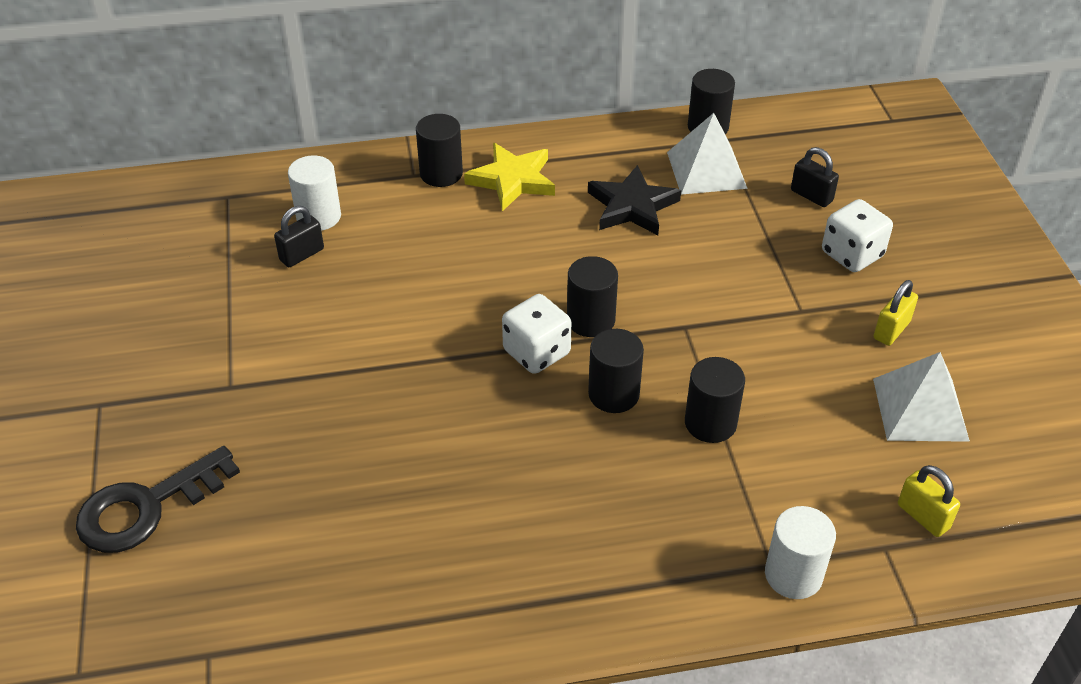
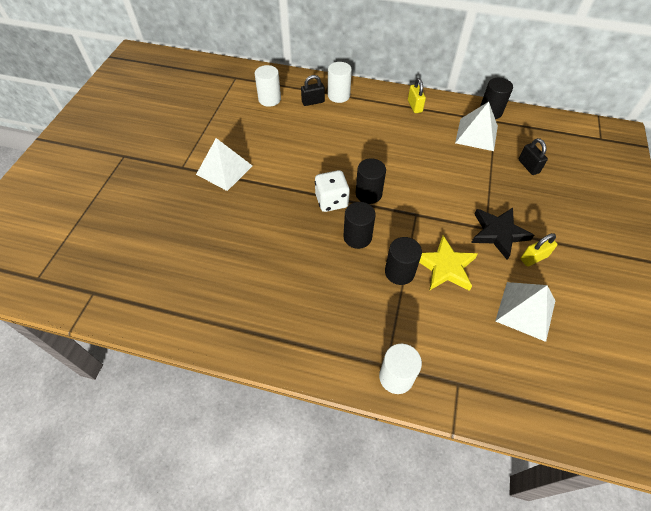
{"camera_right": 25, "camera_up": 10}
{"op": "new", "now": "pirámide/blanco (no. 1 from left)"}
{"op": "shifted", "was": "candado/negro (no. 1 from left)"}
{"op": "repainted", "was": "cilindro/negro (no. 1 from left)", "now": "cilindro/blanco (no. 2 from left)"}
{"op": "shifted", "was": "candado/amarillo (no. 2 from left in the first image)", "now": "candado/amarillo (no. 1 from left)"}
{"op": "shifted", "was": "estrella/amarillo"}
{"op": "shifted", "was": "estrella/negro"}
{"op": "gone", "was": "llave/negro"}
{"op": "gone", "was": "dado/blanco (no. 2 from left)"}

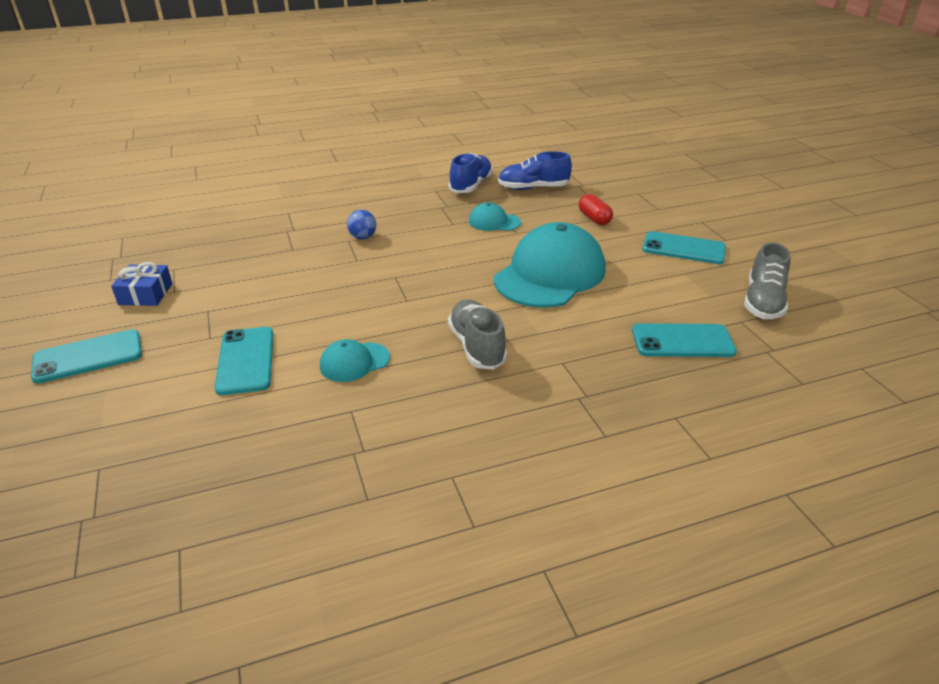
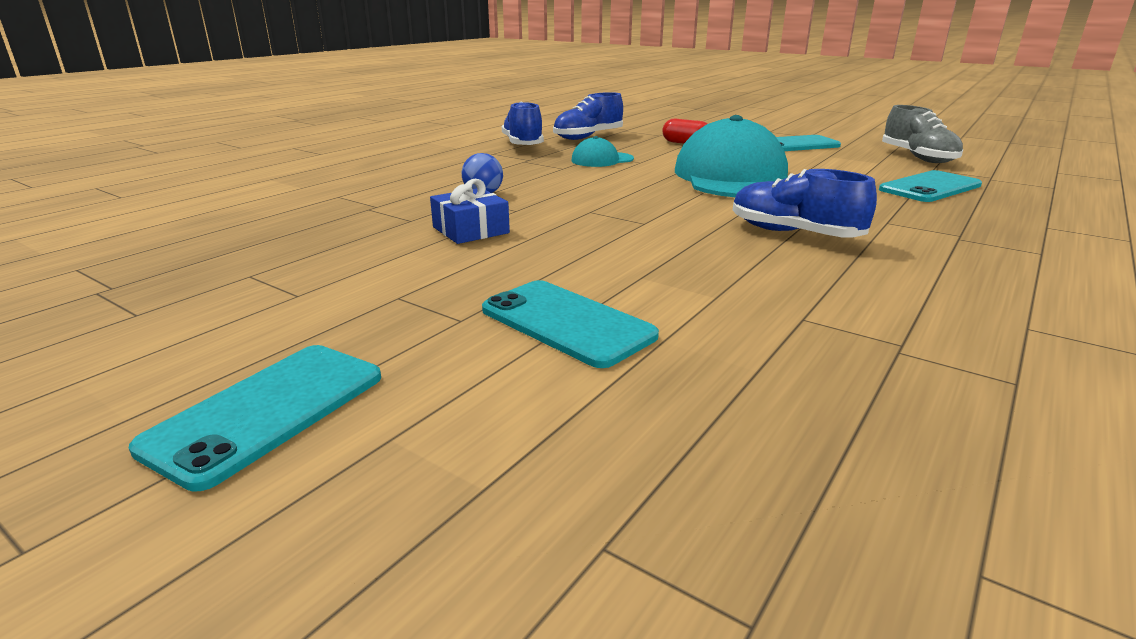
{"camera_right": -35, "camera_up": -10}
{"op": "shifted", "was": "regalo/azul"}
{"op": "repainted", "was": "zapato/gris (no. 1 from left)", "now": "zapato/azul (no. 3 from left)"}
{"op": "gone", "was": "gorra/turquesa (no. 1 from left)"}

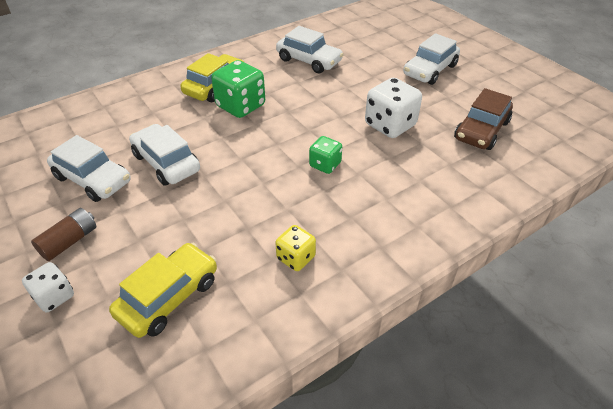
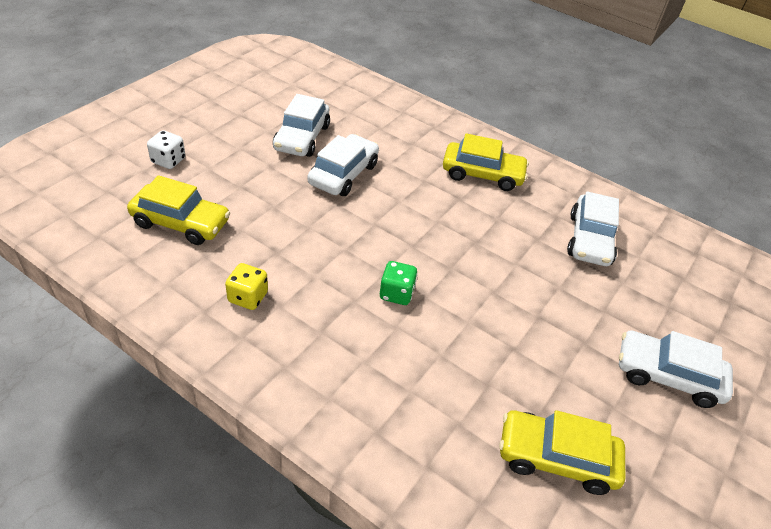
{"camera_right": 65, "camera_up": 0}
{"op": "repainted", "was": "coche/marrón", "now": "coche/amarillo (no. 3 from left)"}
{"op": "gone", "was": "pila/marrón"}
{"op": "gone", "was": "dado/verde (no. 1 from left)"}
{"op": "gone", "was": "dado/blanco (no. 2 from left)"}

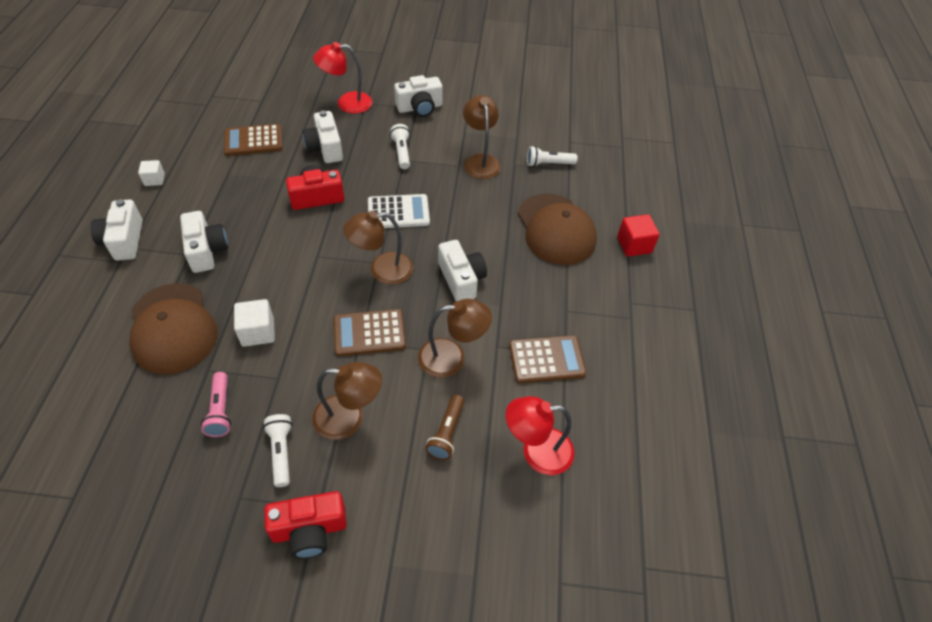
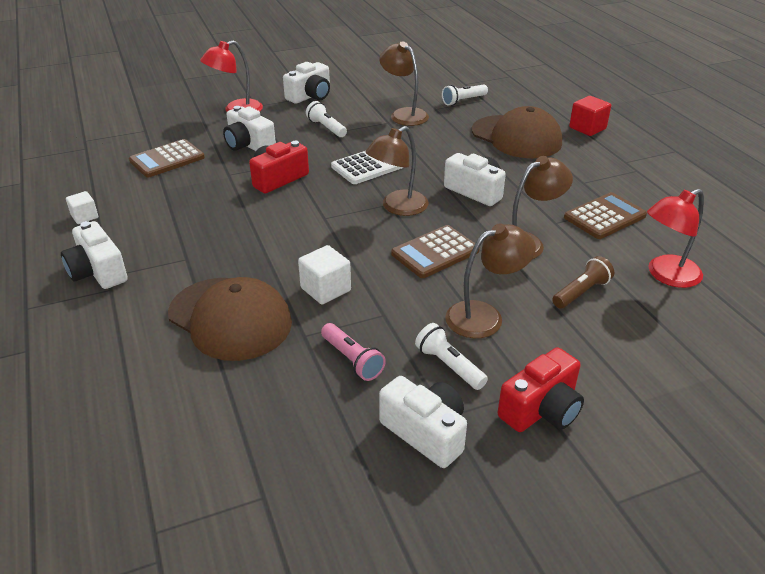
{"camera_right": -25, "camera_up": -15}
{"op": "shifted", "was": "cámara/blanco (no. 2 from left in the first image)", "now": "cámara/blanco (no. 4 from left)"}
{"op": "rotated", "was": "lámpara de mano/marrón", "clockwise": -120}

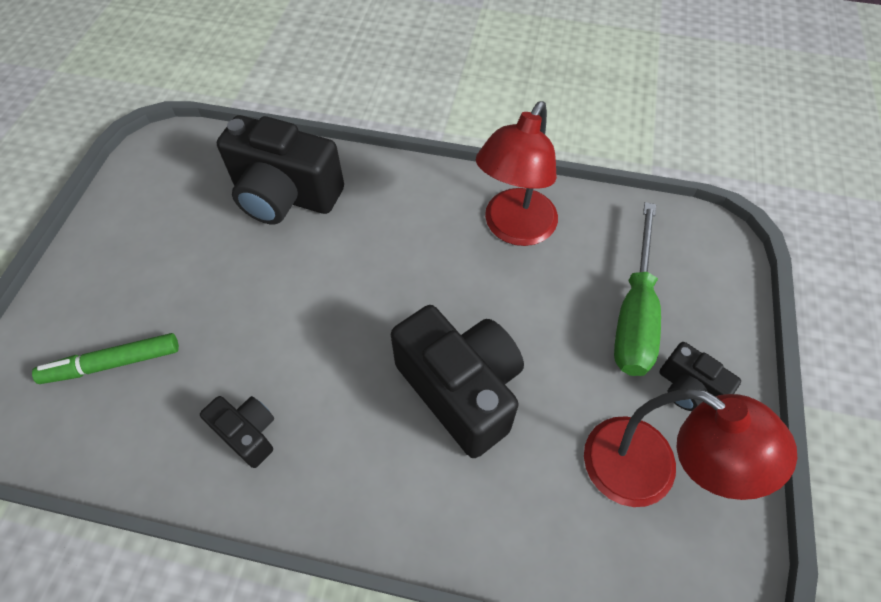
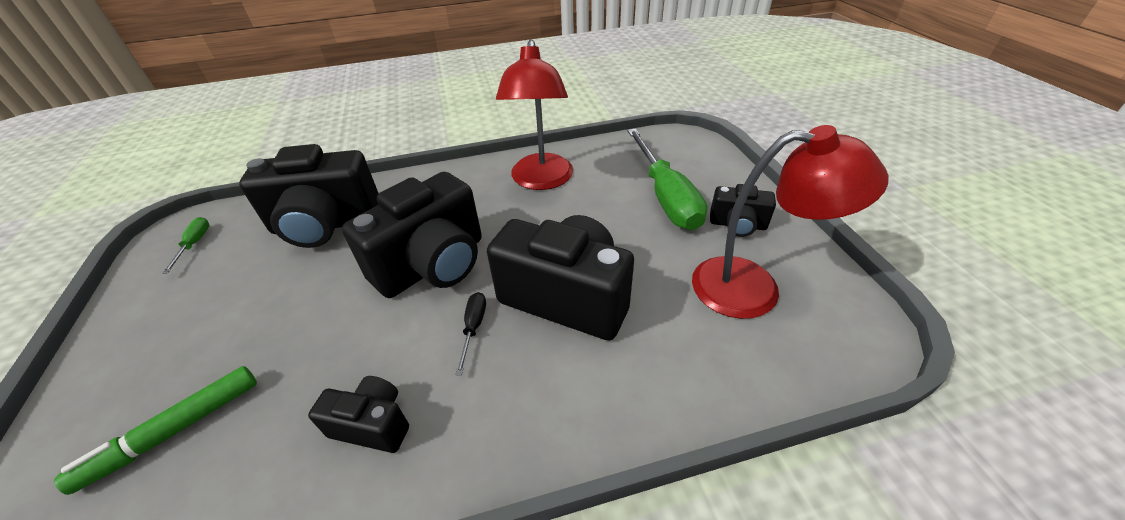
{"camera_right": -25, "camera_up": -15}
{"op": "new", "now": "destornillador/verde (no. 1 from left)"}
{"op": "new", "now": "cámara/negro (no. 3 from left)"}
{"op": "new", "now": "destornillador/negro"}

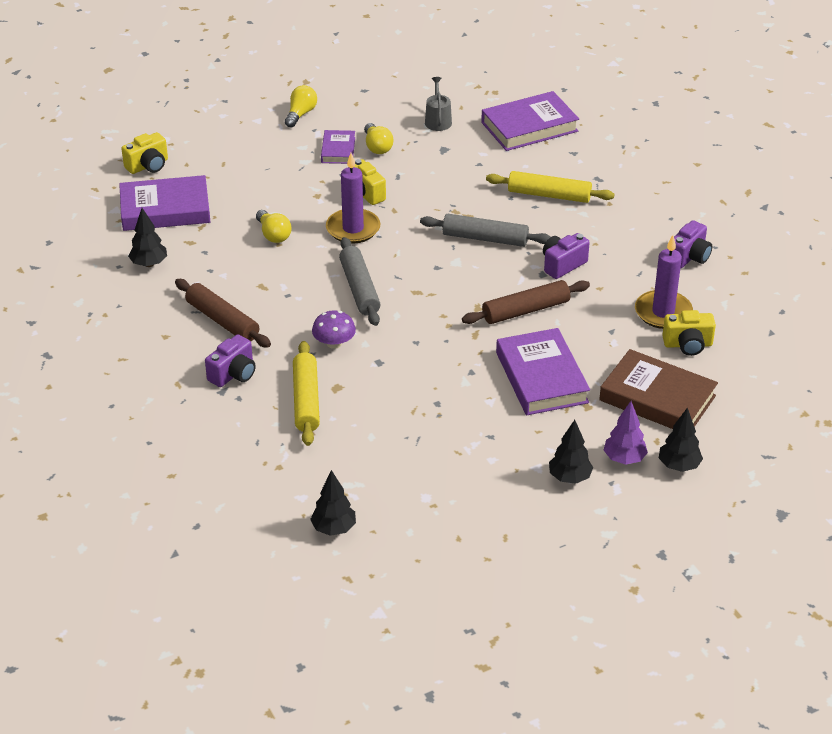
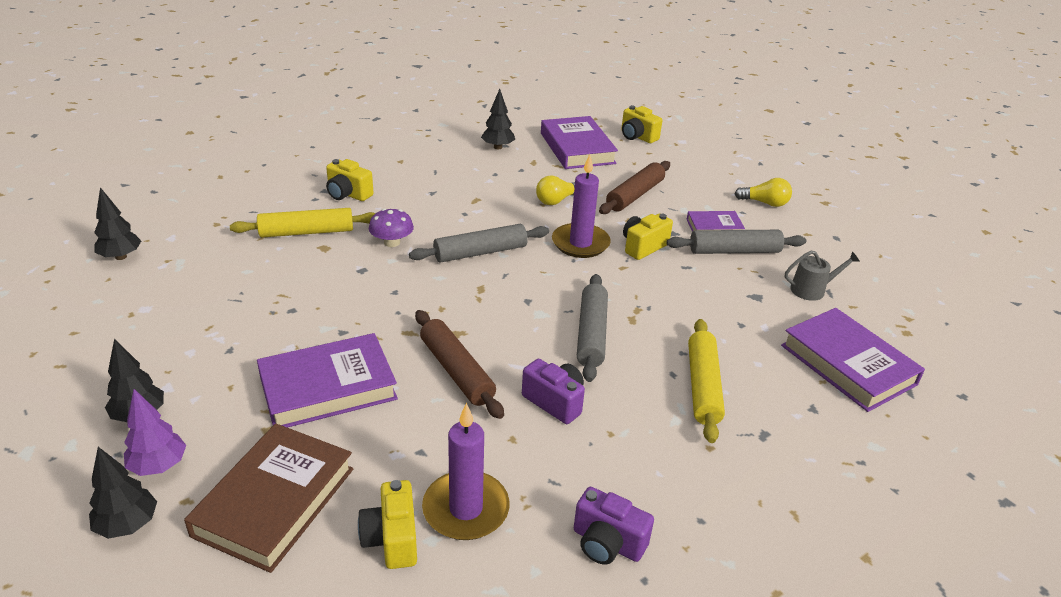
{"camera_right": 80, "camera_up": -5}
{"op": "repainted", "was": "cámara/morado (no. 1 from left)", "now": "cámara/amarillo (no. 1 from left)"}
{"op": "shifted", "was": "rodillo/marrón (no. 1 from left in the first image)", "now": "rodillo/marrón (no. 2 from left)"}
{"op": "swapped", "was": "bombilla/amarillo (no. 3 from left)", "now": "rodillo/gris (no. 3 from left)"}

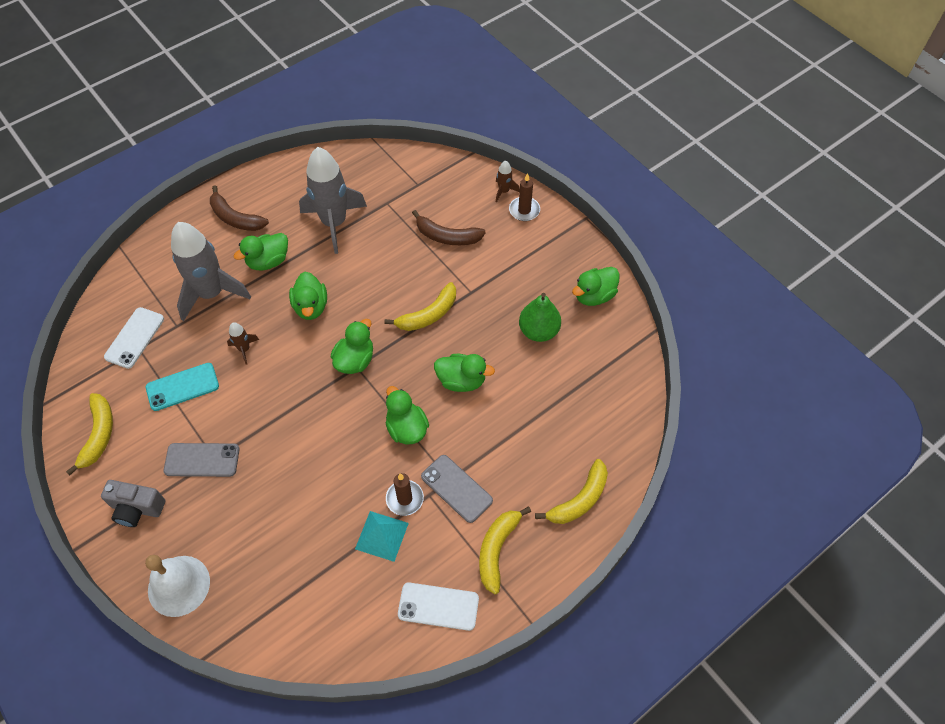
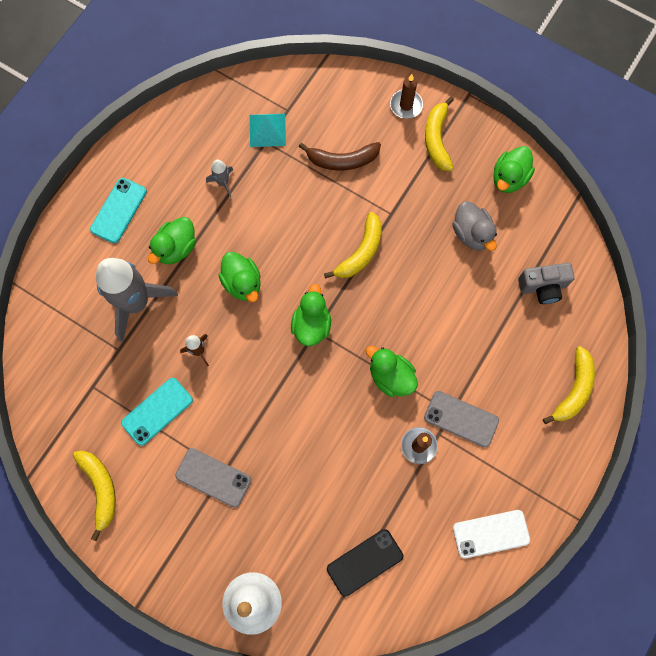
{"camera_right": -20, "camera_up": 15}
{"op": "swapped", "was": "plátano/marrón (no. 1 from left)", "now": "móvil/turquesa (no. 1 from left)"}
{"op": "rotated", "was": "móvil/gris (no. 1 from left)", "clockwise": 45}
{"op": "scaled", "was": "cohete/gris (no. 2 from left)", "ratio": 0.43}
{"op": "shifted", "was": "pirámide/turquesa"}
{"op": "new", "now": "móvil/negro"}
{"op": "shifted", "was": "plátano/amarillo (no. 3 from left)"}
{"op": "swapped", "was": "pera/verde", "now": "pato/gris"}
{"op": "shifted", "was": "cámara/gris"}
{"op": "gone", "was": "móvil/blanco (no. 1 from left)"}
{"op": "gone", "was": "pato/verde (no. 5 from left)"}
{"op": "gone", "was": "cohete/marrón (no. 2 from left)"}

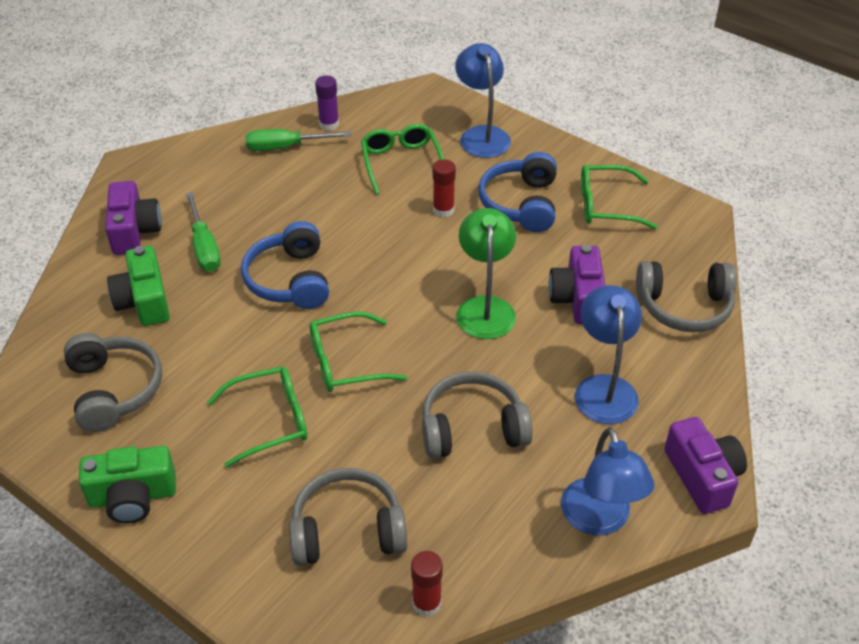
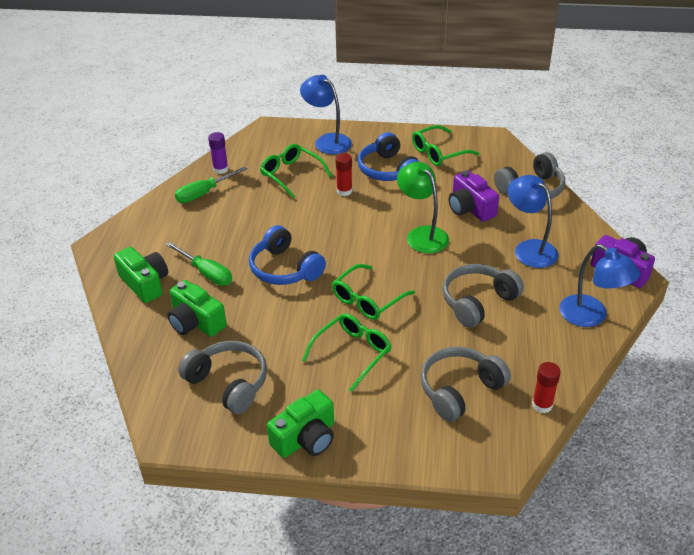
{"camera_right": -30, "camera_up": -5}
{"op": "repainted", "was": "cámara/morado (no. 1 from left)", "now": "cámara/verde (no. 1 from left)"}

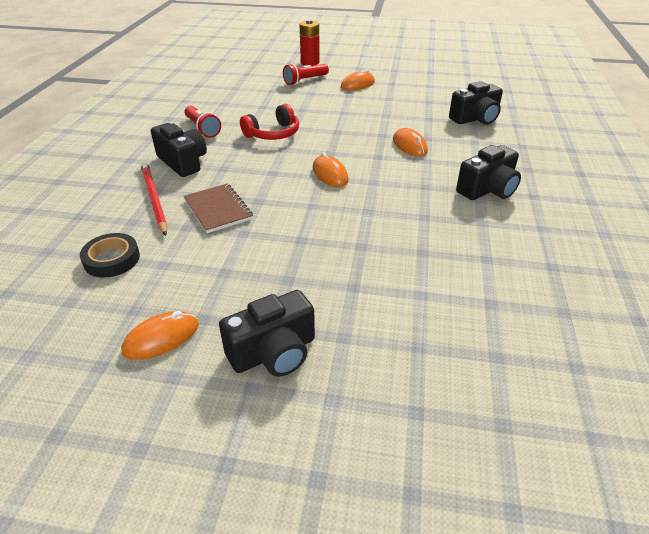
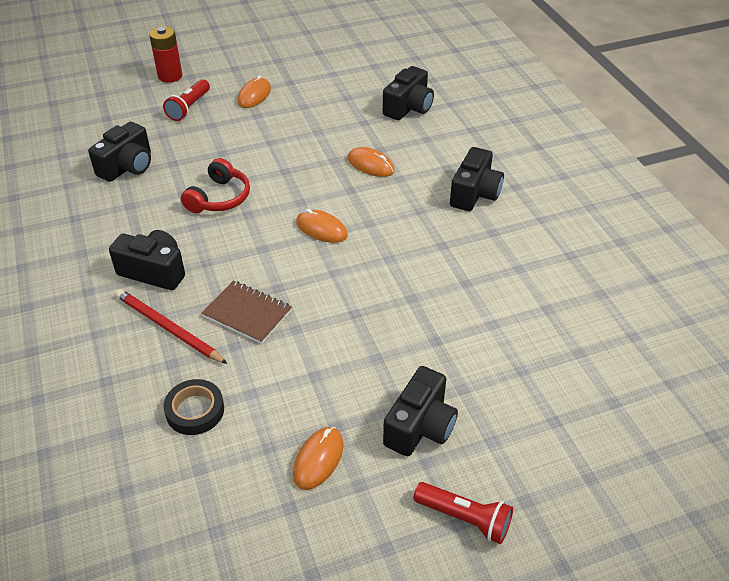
{"camera_right": -30, "camera_up": 5}
{"op": "new", "now": "cámara/negro (no. 1 from left)"}
{"op": "shifted", "was": "lámpara de mano/rojo (no. 1 from left in the first image)", "now": "lámpara de mano/rojo (no. 2 from left)"}

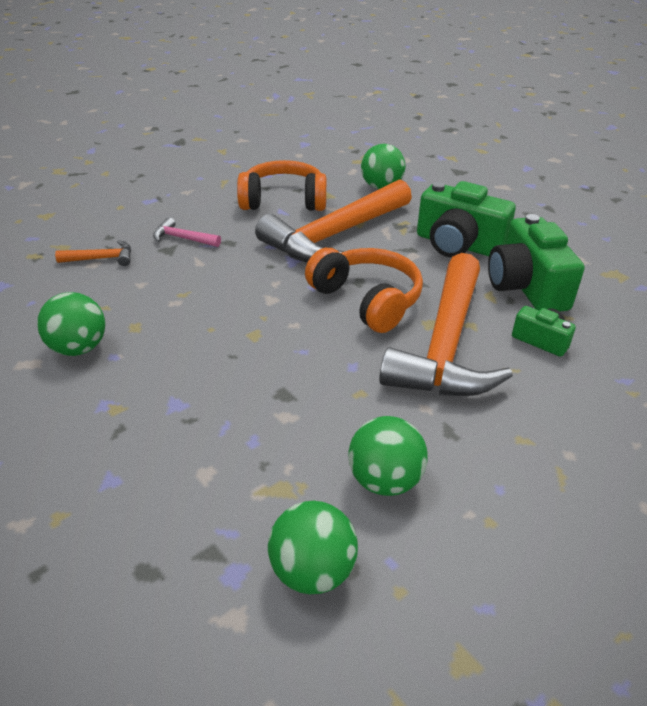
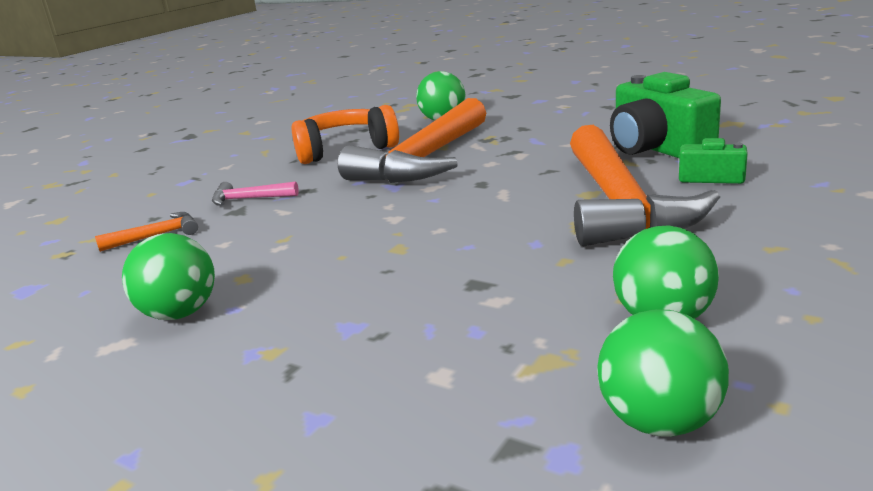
{"camera_right": -15, "camera_up": -15}
{"op": "gone", "was": "auriculares/naranja (no. 2 from left)"}
{"op": "gone", "was": "cámara/verde (no. 1 from left)"}

